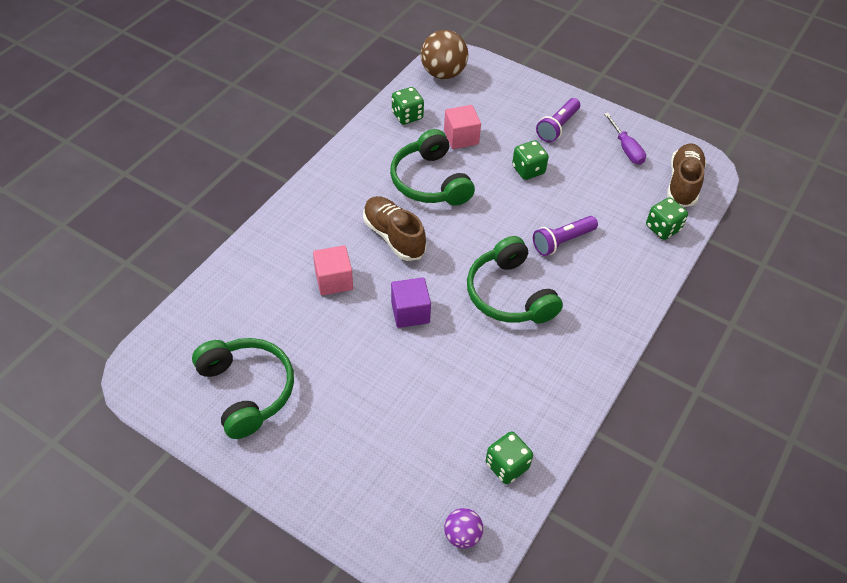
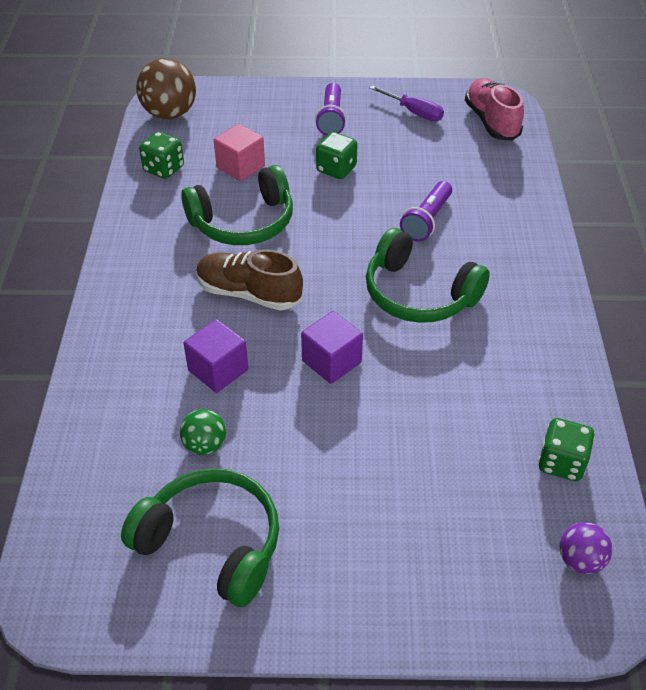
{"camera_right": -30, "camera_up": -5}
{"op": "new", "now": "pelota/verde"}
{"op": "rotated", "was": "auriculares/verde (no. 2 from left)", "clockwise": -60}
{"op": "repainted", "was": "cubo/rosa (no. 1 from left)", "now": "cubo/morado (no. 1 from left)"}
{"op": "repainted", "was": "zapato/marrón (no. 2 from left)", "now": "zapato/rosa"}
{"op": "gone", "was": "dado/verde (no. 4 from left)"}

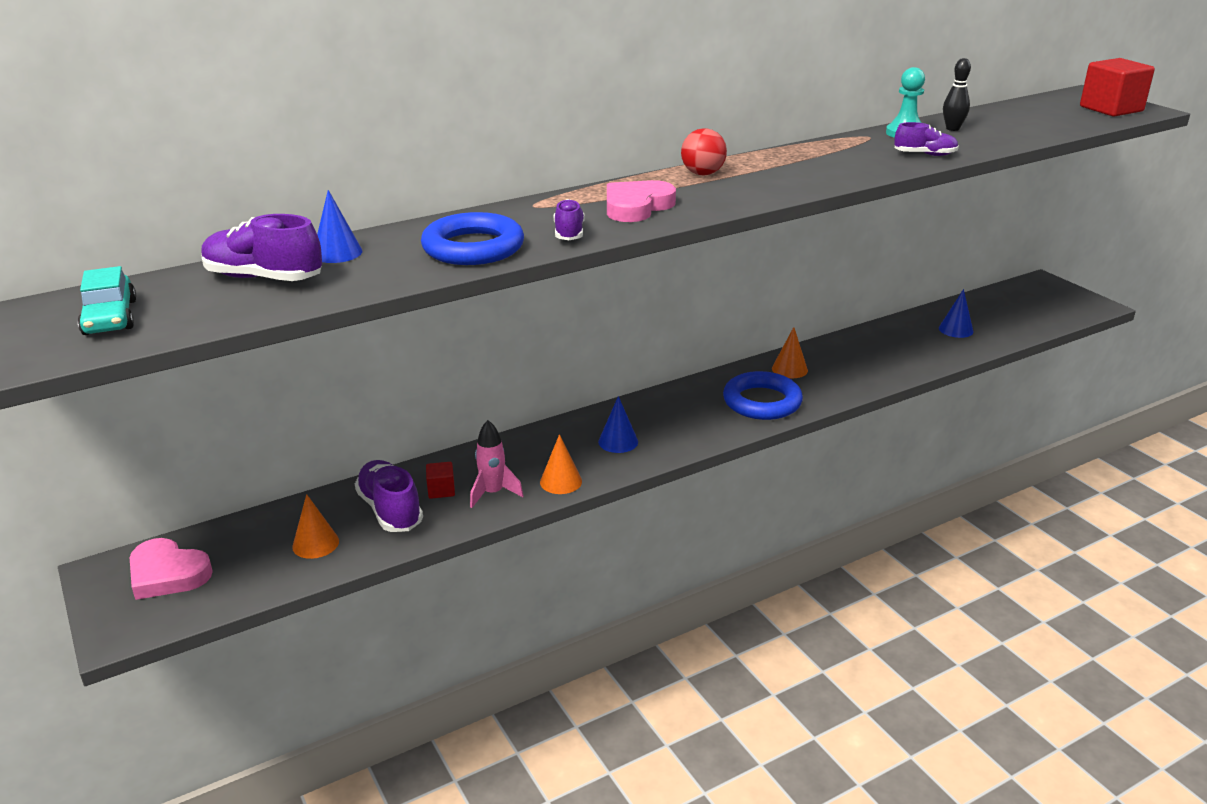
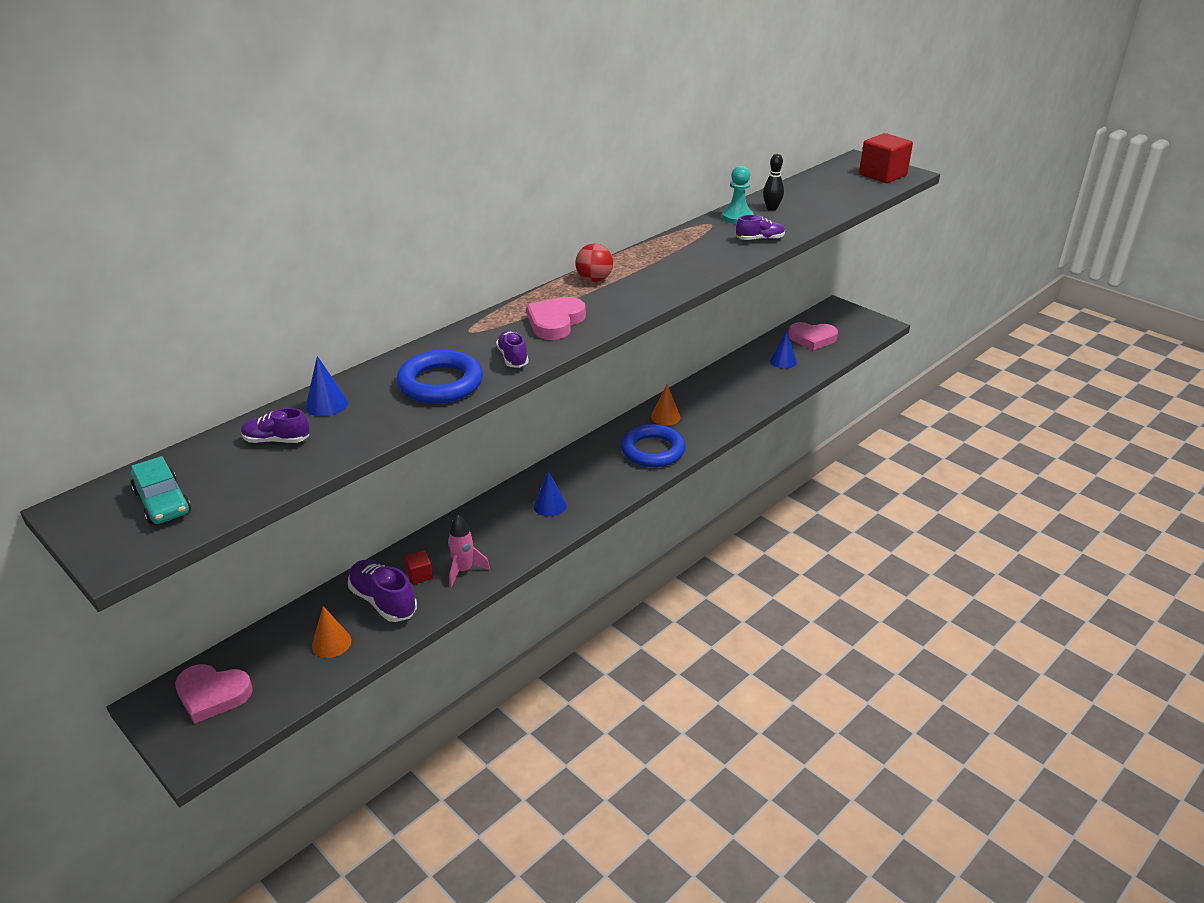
{"camera_right": -15, "camera_up": 5}
{"op": "scaled", "was": "zapato/morado (no. 1 from left)", "ratio": 0.61}
{"op": "new", "now": "corazón/rosa (no. 3 from left)"}
{"op": "gone", "was": "cono/naranja (no. 2 from left)"}

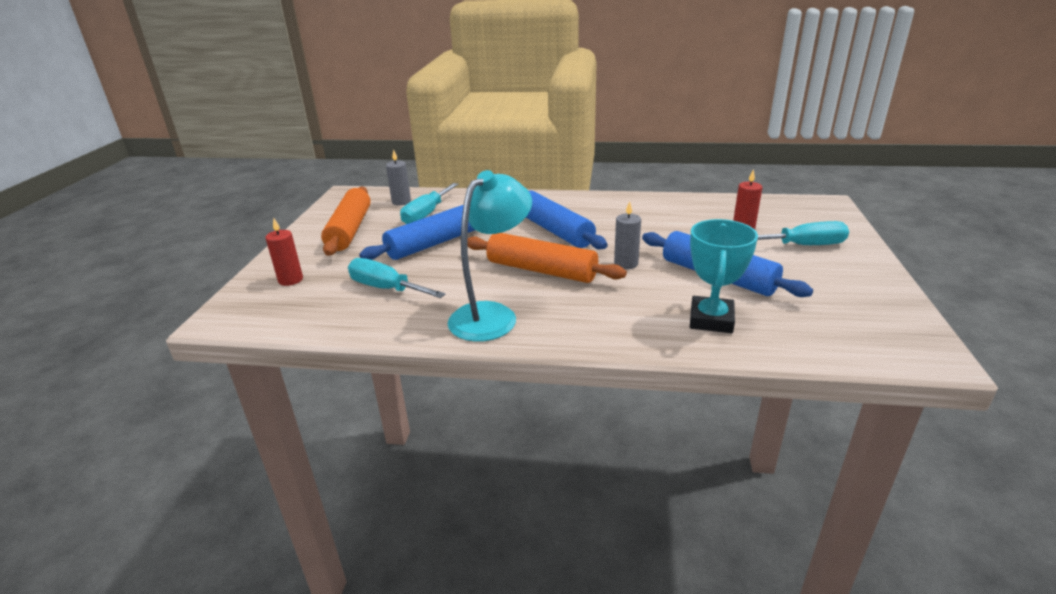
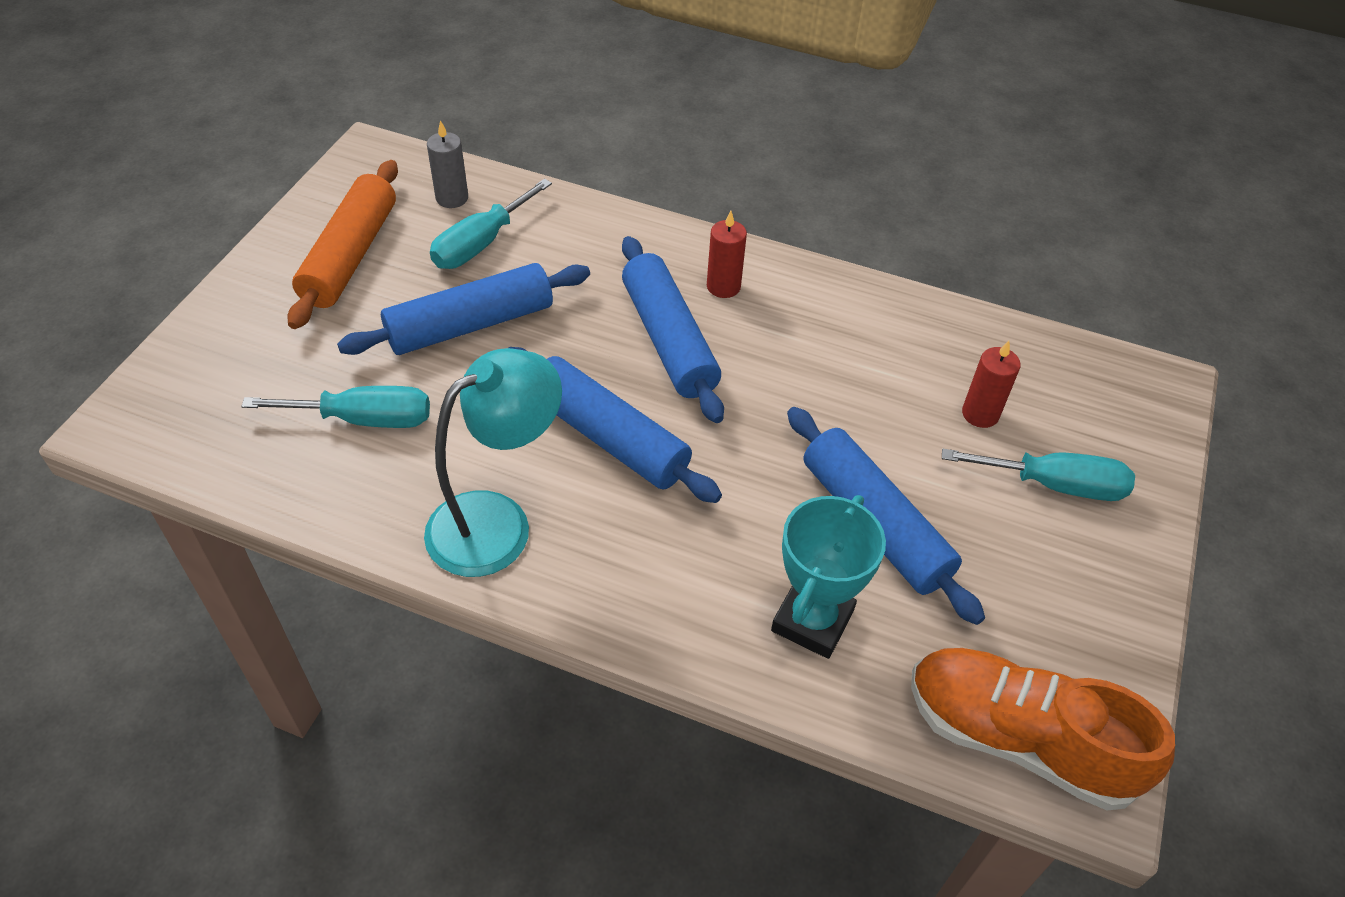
{"camera_right": 10, "camera_up": 20}
{"op": "rotated", "was": "destornillador/turquesa (no. 1 from left)", "clockwise": 135}
{"op": "repainted", "was": "rodillo/naranja (no. 2 from left)", "now": "rodillo/azul (no. 2 from left)"}
{"op": "shifted", "was": "vela/rojo (no. 1 from left)"}
{"op": "new", "now": "zapato/naranja"}
{"op": "gone", "was": "vela/gris (no. 2 from left)"}

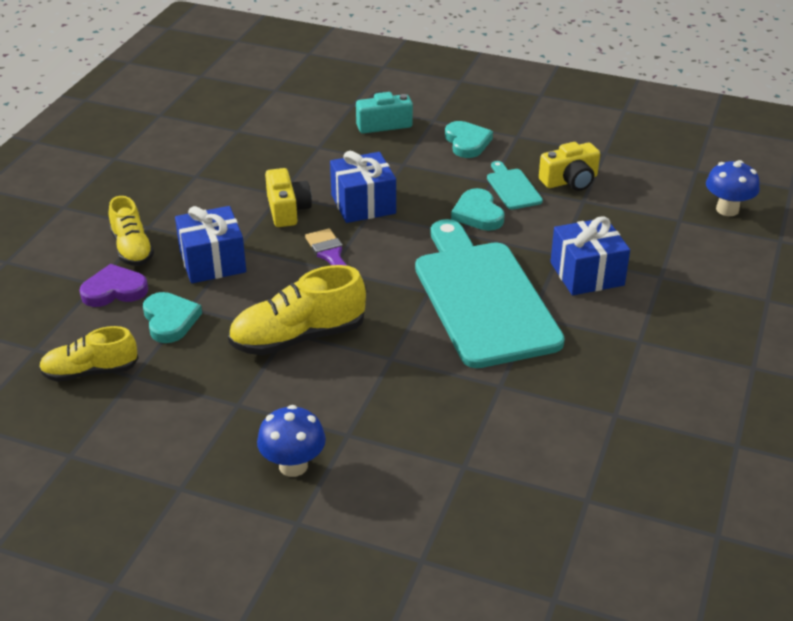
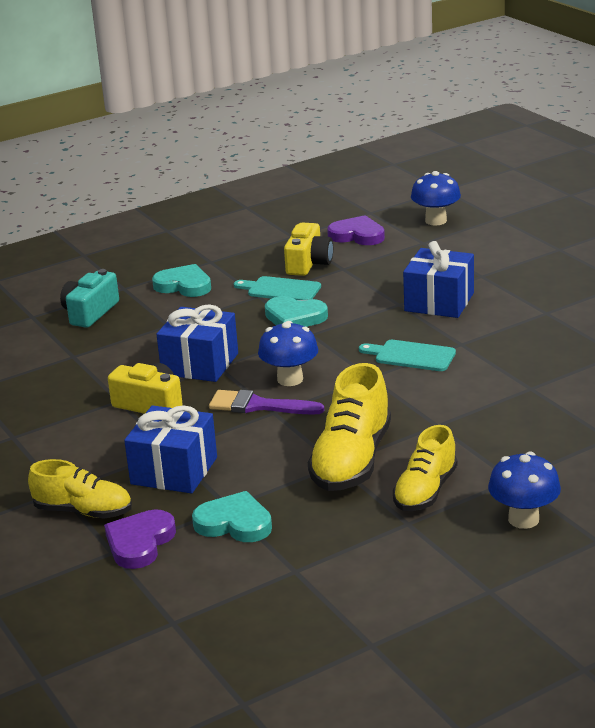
{"camera_right": -50, "camera_up": -10}
{"op": "new", "now": "seta/azul (no. 1 from left)"}
{"op": "new", "now": "corazón/morado (no. 2 from left)"}
{"op": "scaled", "was": "tabla de cortar/turquesa (no. 1 from left in the first image)", "ratio": 0.41}
{"op": "shifted", "was": "zapato/amarillo (no. 1 from left in the first image)", "now": "zapato/amarillo (no. 3 from left)"}

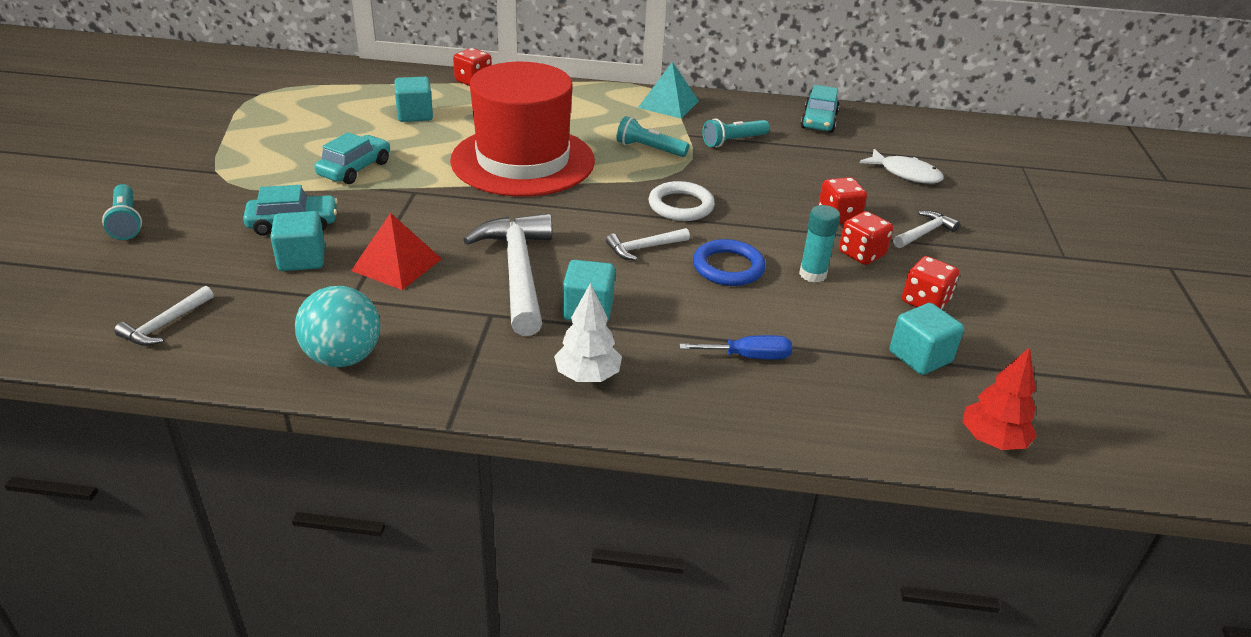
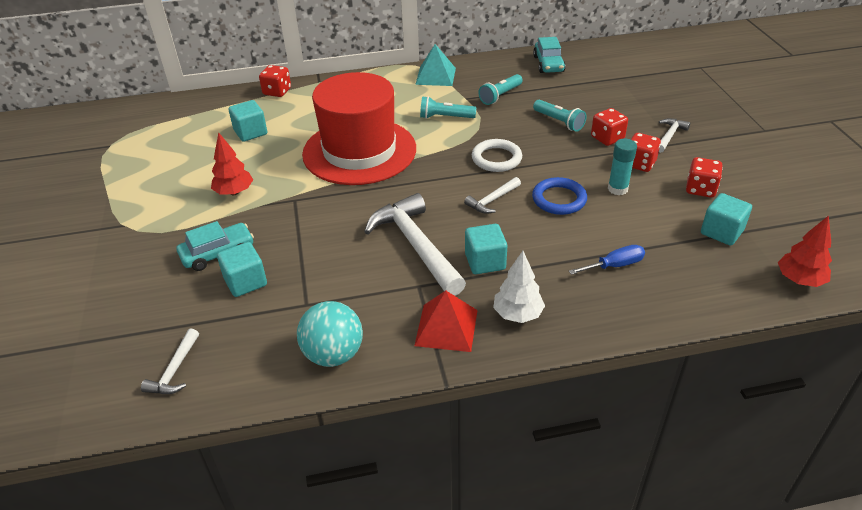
{"camera_right": -15, "camera_up": 5}
{"op": "swapped", "was": "coche/turquesa (no. 2 from left)", "now": "árbol/rojo (no. 1 from left)"}
{"op": "shifted", "was": "pirámide/rojo"}
{"op": "shifted", "was": "lámpara de mano/turquesa (no. 1 from left in the first image)", "now": "lámpara de mano/turquesa (no. 3 from left)"}
{"op": "gone", "was": "pez/blanco"}

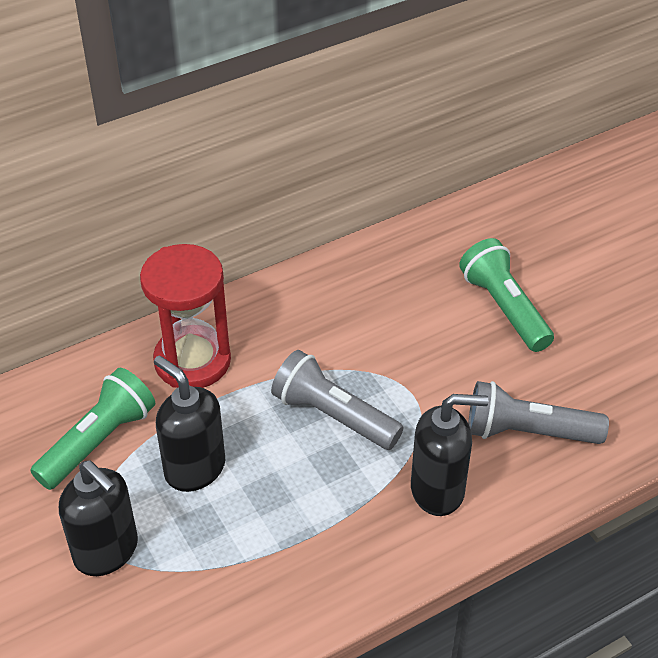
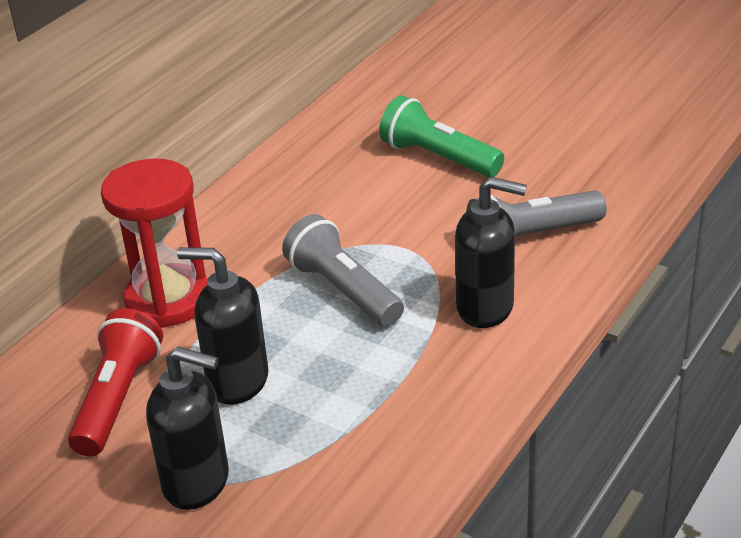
{"camera_right": -25, "camera_up": -10}
{"op": "repainted", "was": "lámpara de mano/verde (no. 1 from left)", "now": "lámpara de mano/rojo"}
{"op": "rotated", "was": "lámpara de mano/gris (no. 1 from left)", "clockwise": 45}
{"op": "rotated", "was": "dispensador de jabón/negro (no. 3 from left)", "clockwise": 45}

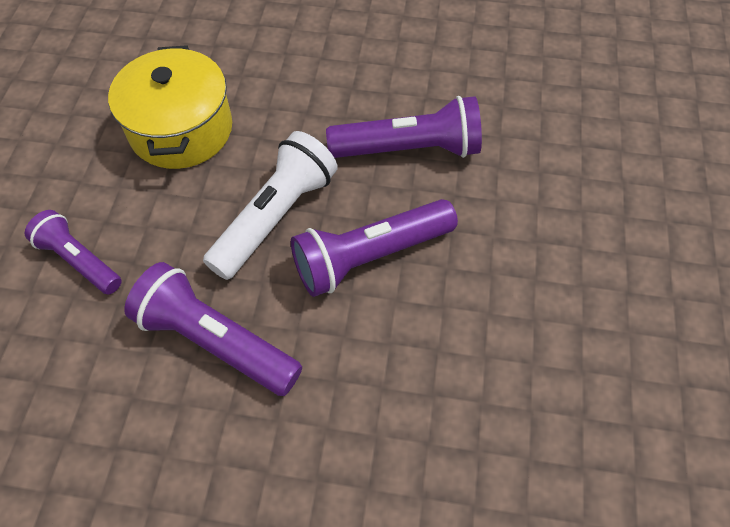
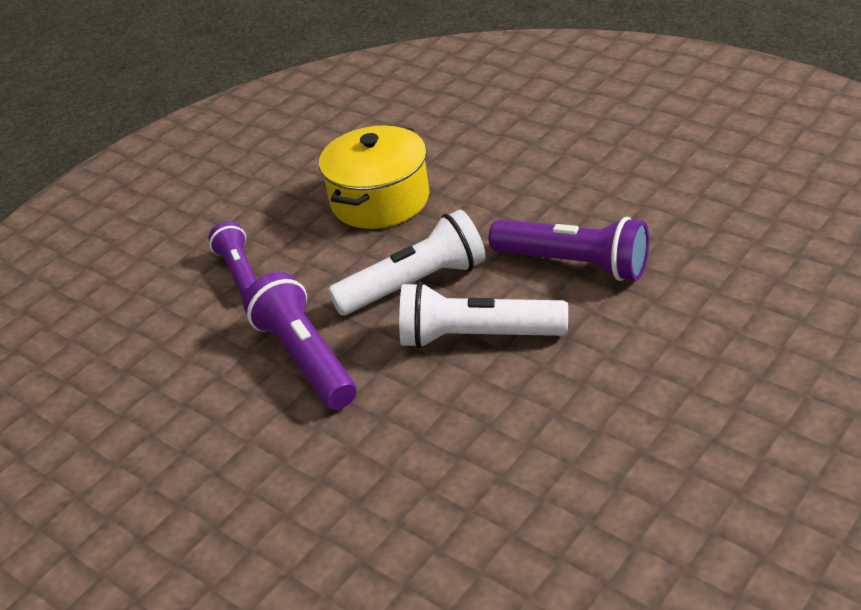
{"camera_right": 35, "camera_up": -20}
{"op": "repainted", "was": "lámpara de mano/morado (no. 3 from left)", "now": "lámpara de mano/blanco (no. 2 from left)"}

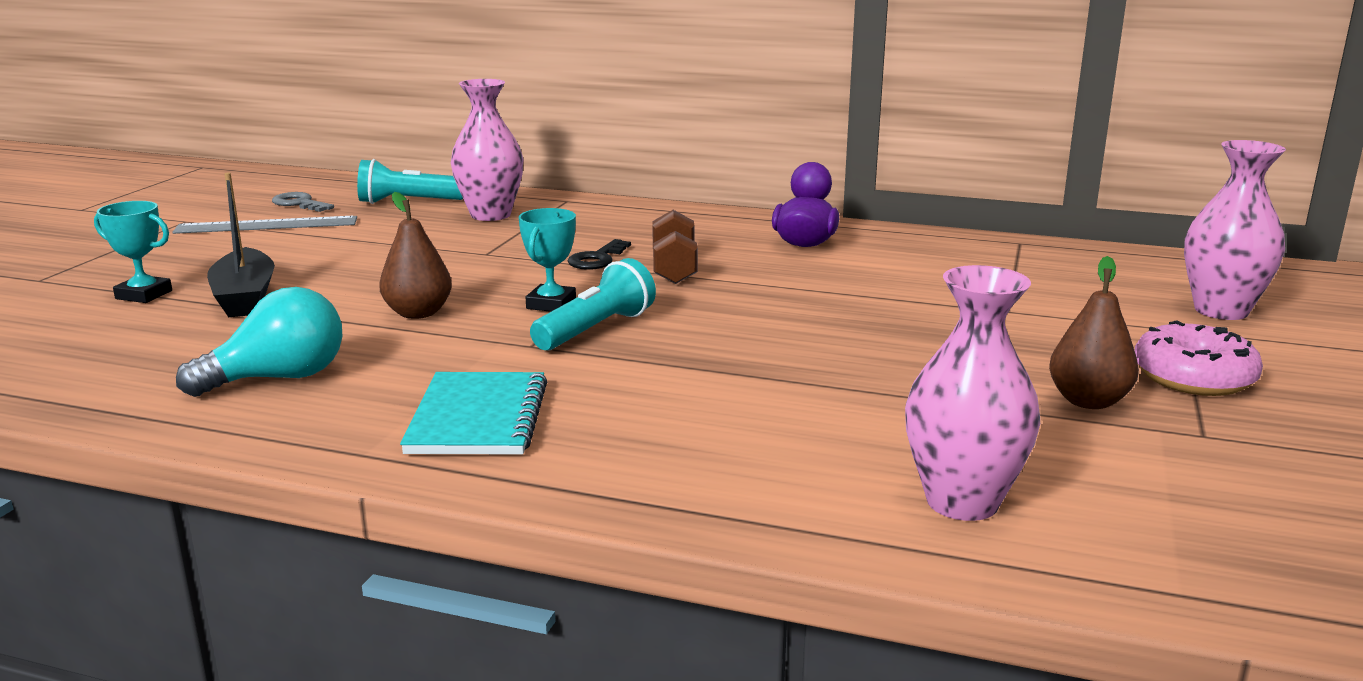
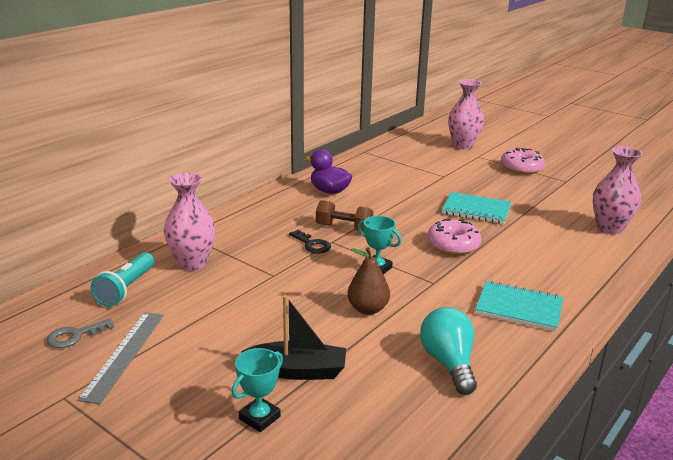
{"camera_right": -70, "camera_up": 5}
{"op": "new", "now": "rosquilla/rosa (no. 1 from left)"}
{"op": "new", "now": "cuaderno/turquesa (no. 1 from left)"}
{"op": "gone", "was": "lámpara de mano/turquesa (no. 2 from left)"}
{"op": "gone", "was": "pera/marrón (no. 2 from left)"}

